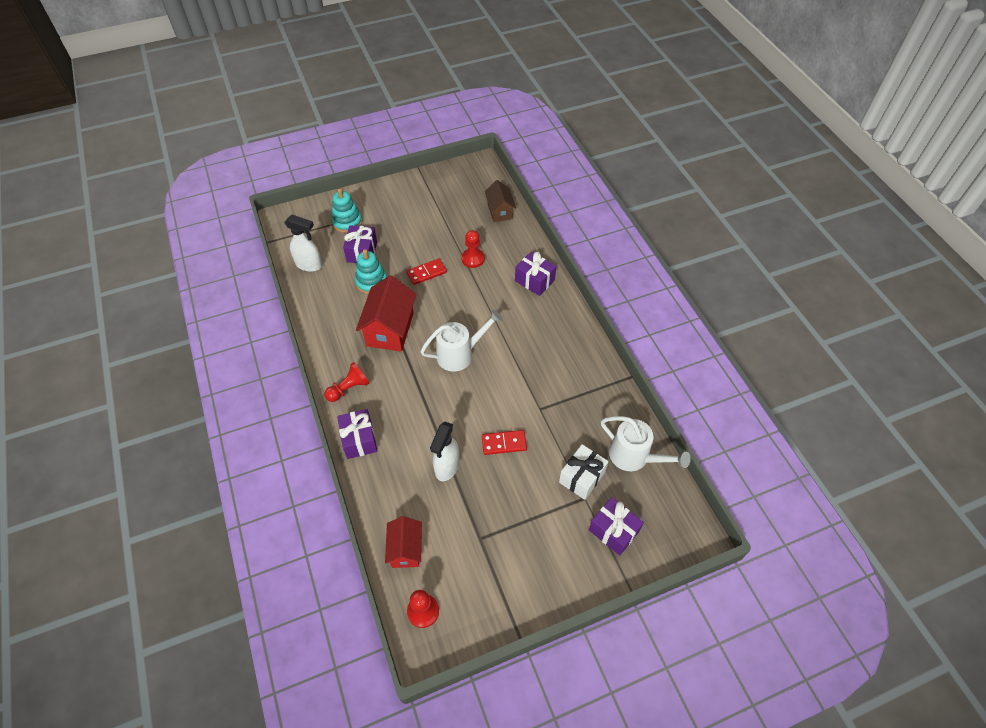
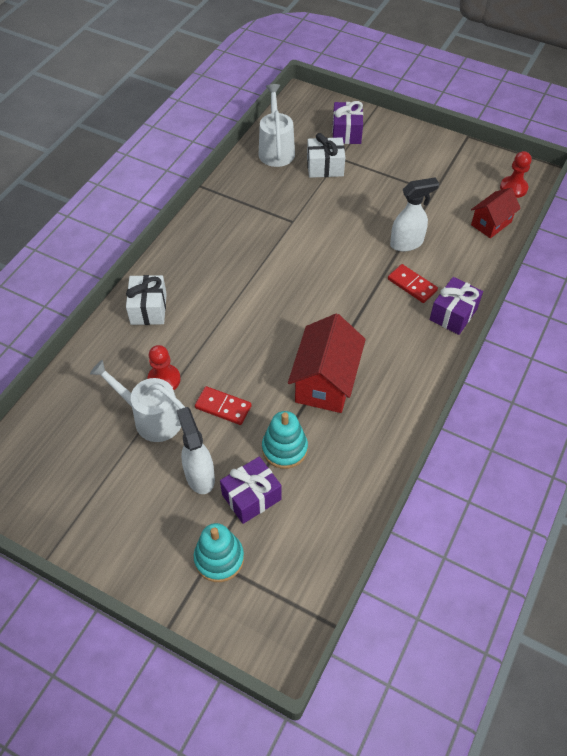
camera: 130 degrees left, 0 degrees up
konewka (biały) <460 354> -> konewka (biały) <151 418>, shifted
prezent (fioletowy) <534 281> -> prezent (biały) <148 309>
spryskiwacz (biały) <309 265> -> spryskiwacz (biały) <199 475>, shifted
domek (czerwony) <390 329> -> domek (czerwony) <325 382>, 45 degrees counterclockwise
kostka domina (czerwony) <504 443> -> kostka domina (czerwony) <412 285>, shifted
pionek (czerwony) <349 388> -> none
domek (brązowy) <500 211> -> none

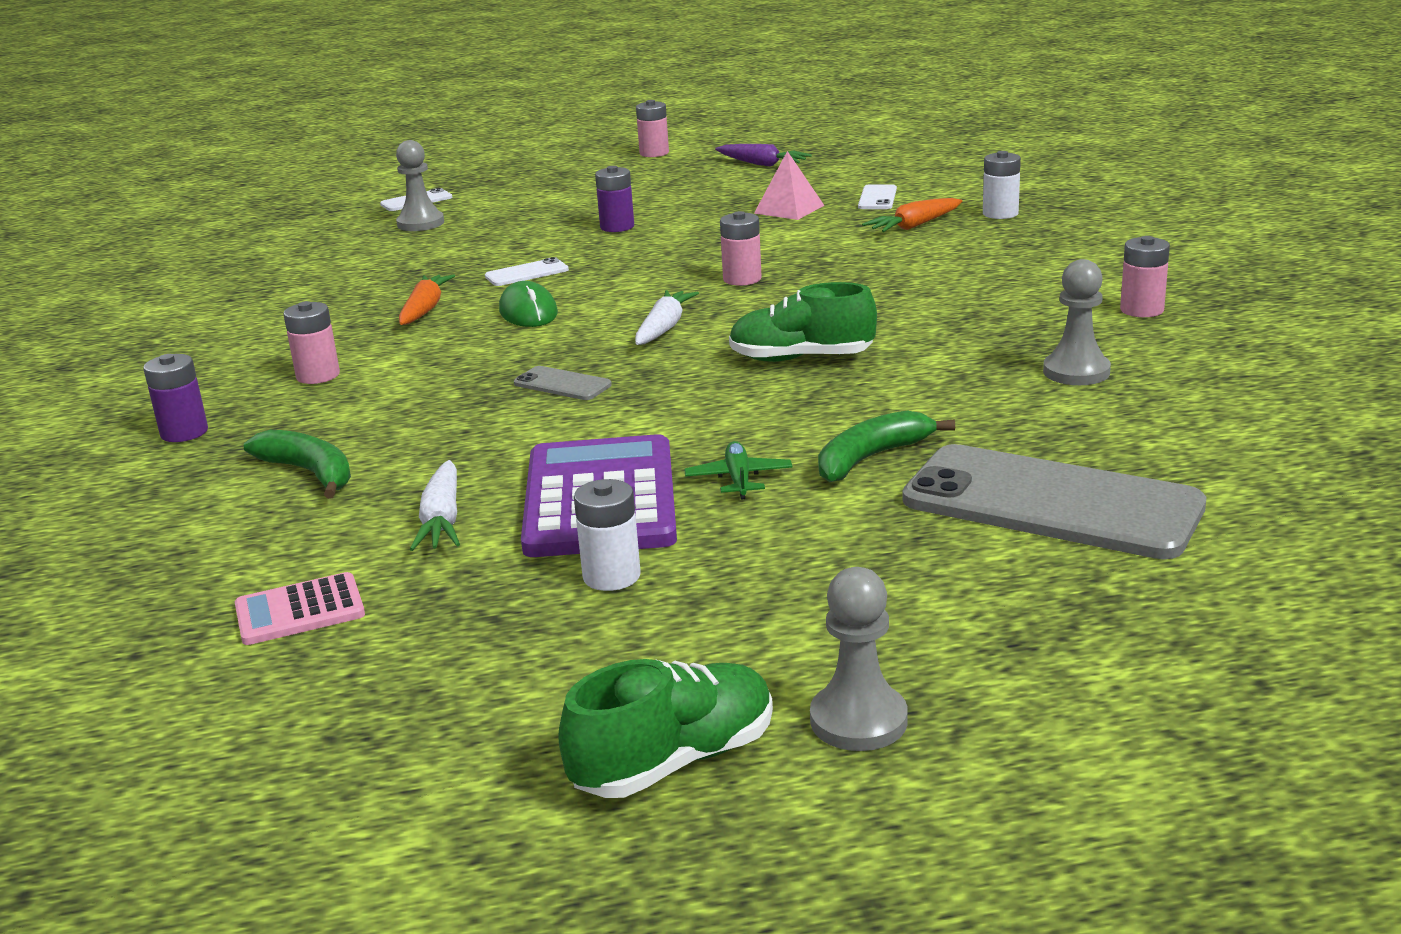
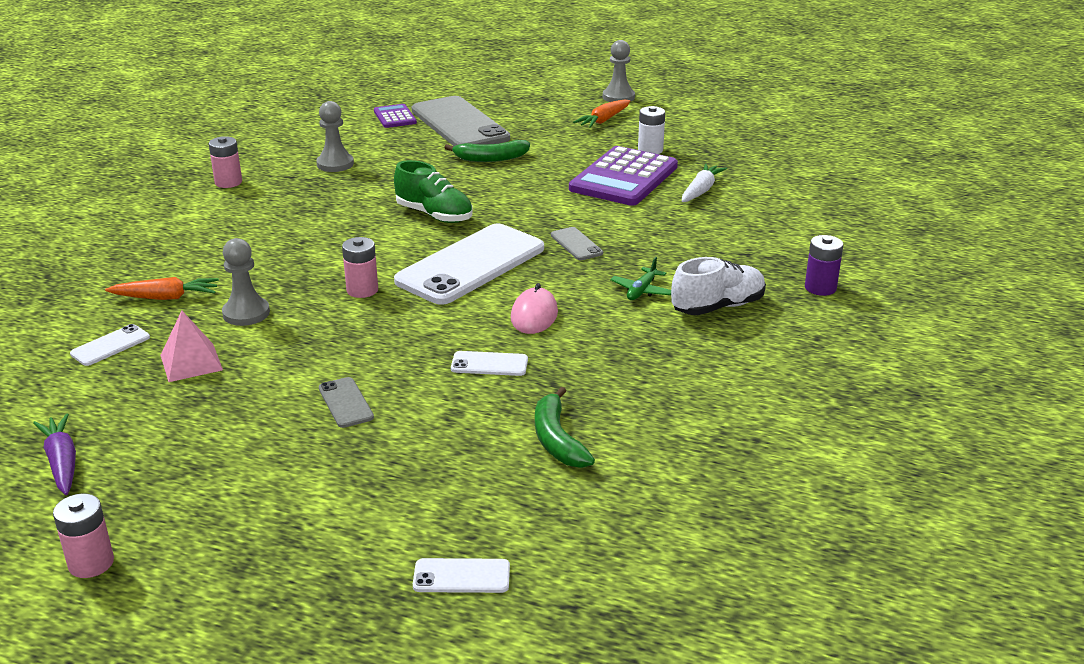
camera: 150 degrees left, 5 degrees up
pionek (szary) <420 223> -> pionek (szary) <246 313>, shifted
bateria (fioletowy) <617 227> -> telefon (szary) <345 403>
none -> kalkulator (fioletowy) <394 117>
marchewka (biały) <663 328> -> telefon (biały) <471 265>
myszka (zielony) <528 312> -> myszka (różowy) <534 315>
banan (zielony) <310 473> -> banan (zielony) <557 440>, shifted
marchewka (pomarańczowy) <425 310> -> marchewka (pomarańczowy) <604 120>, shifted
samolot (zielony) <739 479> -> samolot (zielony) <641 290>, shifted
bateria (różowy) <318 375> -> but (biały) <718 307>
kalkulator (różowy) <300 611> -> none
but (zielony) <674 761> -> none
bateria (biały) <1000 214> -> none

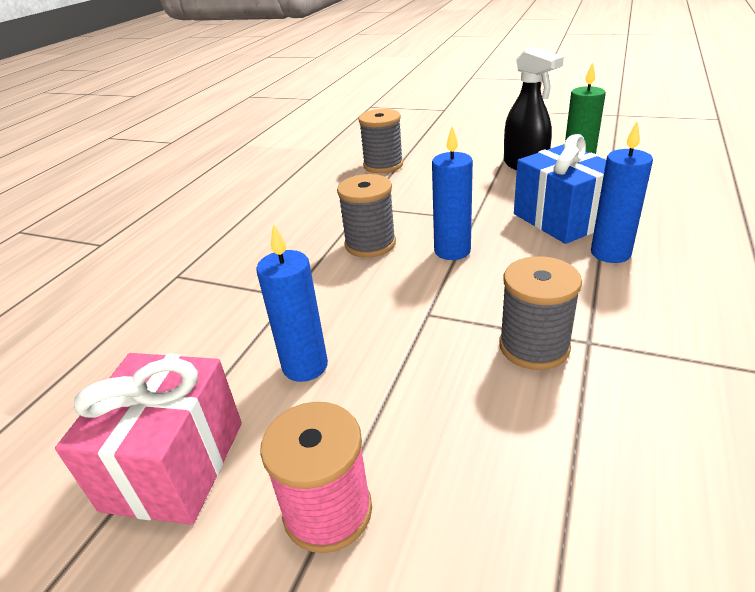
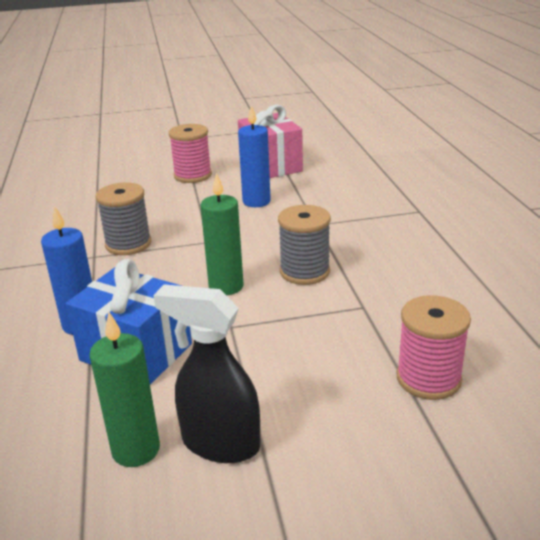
camera: 145 degrees right, 5 degrees down
świeca (niebieski) <452 251> -> świeca (zielony) <226 286>
szpulka (szary) <383 165> -> szpulka (różowy) <428 379>

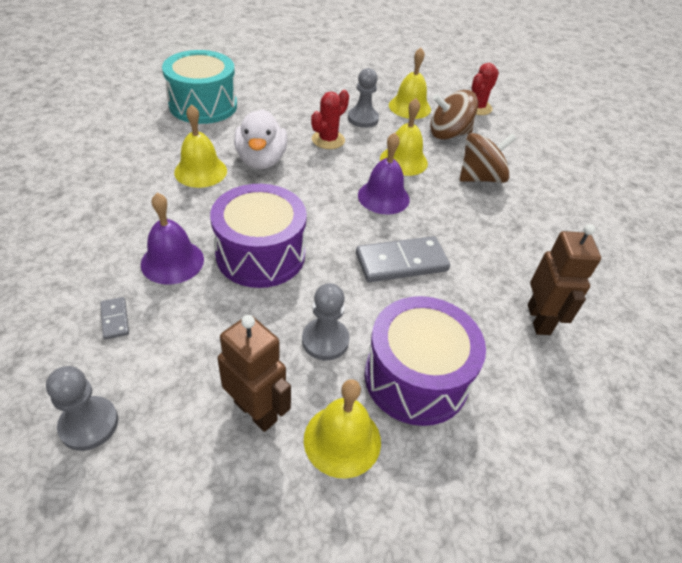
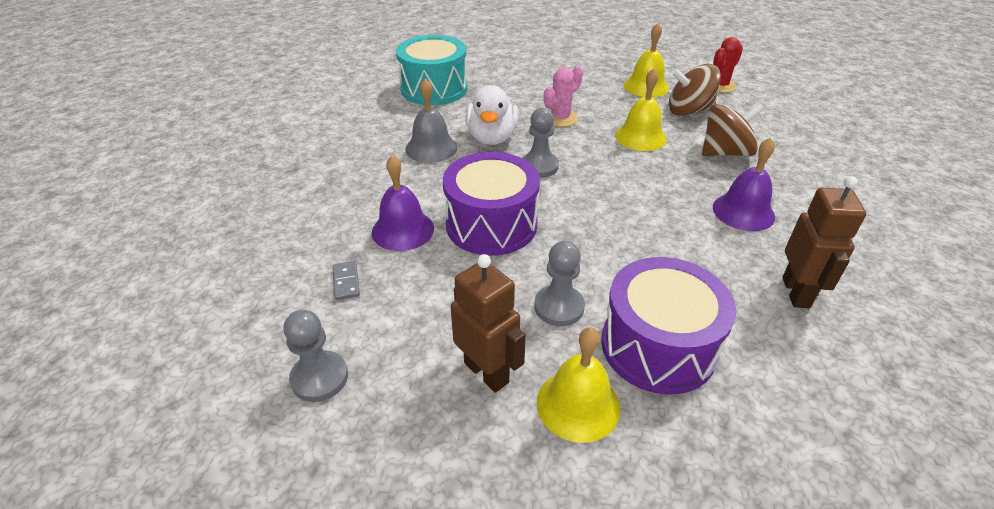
camera: 10 degrees right, 5 degrees down
dzwonek (żółty) <200 171> -> dzwonek (szary) <431 148>
pionek (szary) <363 119> -> pionek (szary) <539 166>, shifted
kaktus (czerwony) <328 140> -> kaktus (różowy) <560 118>
dzwonek (fioletowy) <383 197> -> dzwonek (fioletowy) <743 211>, shifted
kostka domina (szary) <401 262> -> none

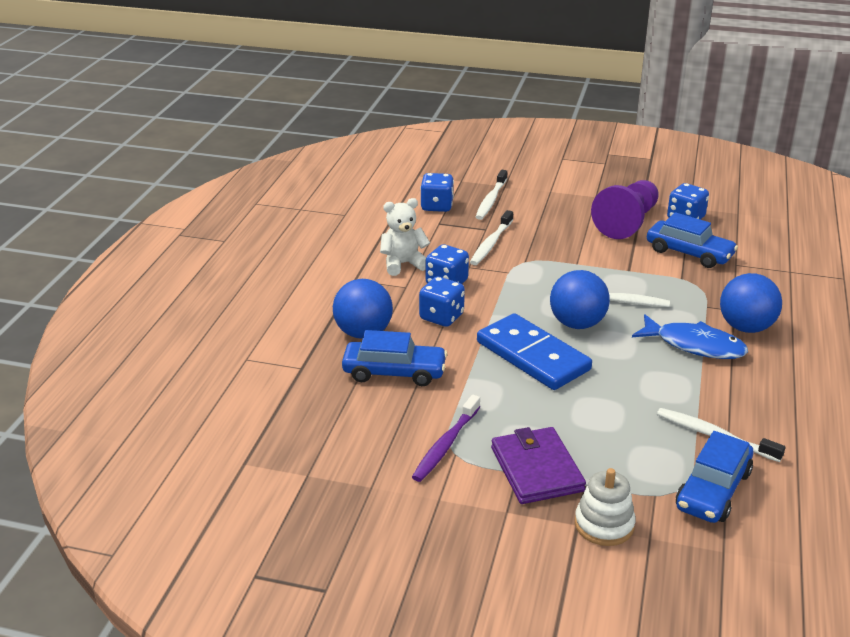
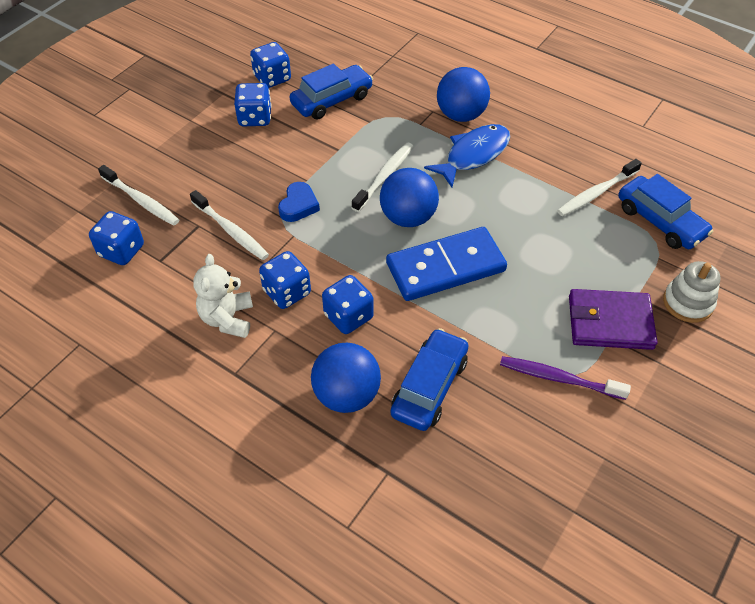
camera: 70 degrees left, 20 degrees up
pionek (fioletowy) <627 222> -> kostka do gry (niebieski) <255 118>
none -> serce (niebieski) <298 205>
szczoteczka do zębów (fioletowy) <446 445> -> szczoteczka do zębów (fioletowy) <559 378>, 150 degrees clockwise

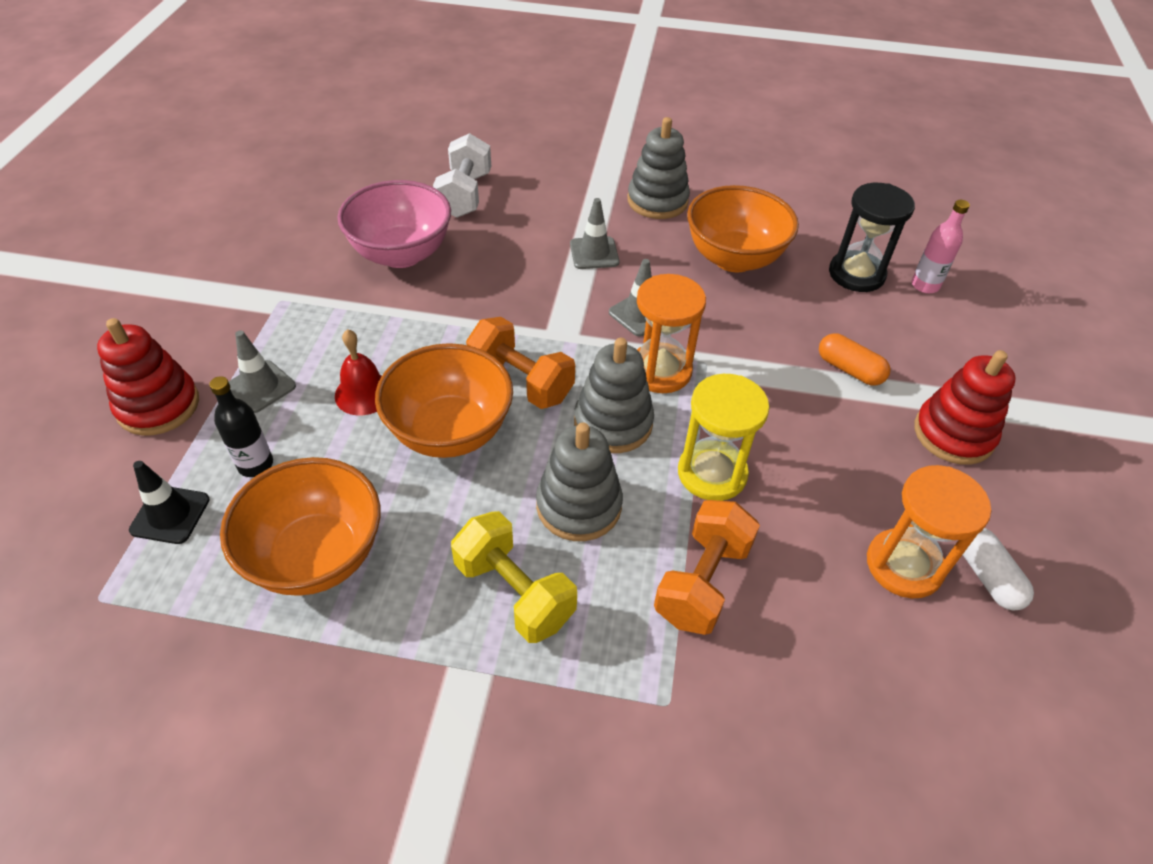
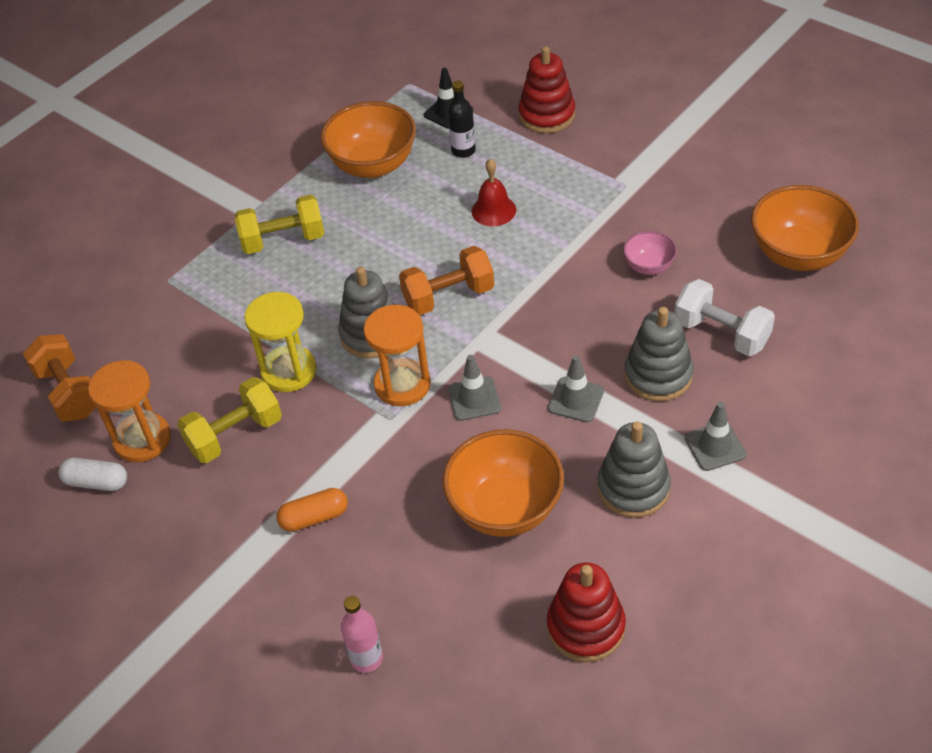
camera: 125 degrees right, 0 degrees up
hantel (pomarańczowy) <702 582> -> hantel (pomarańczowy) <69 392>, shifted
none -> hantel (żółty) <235 435>
zabawka nakładanka (czerwony) <953 434> -> zabawka nakładanka (czerwony) <586 627>, shifted
miska (różowy) <401 254> -> miska (różowy) <649 266>, x0.51
zabawka nakładanka (szary) <579 506> -> zabawka nakładanka (szary) <658 375>, shifted
pachołek (szary) <260 387> -> pachołek (szary) <715 446>, shifted
miska (pomarańczowy) <450 431> -> miska (pomarańczowy) <798 255>, shifted
klepsydra (czarny) <856 274> -> none

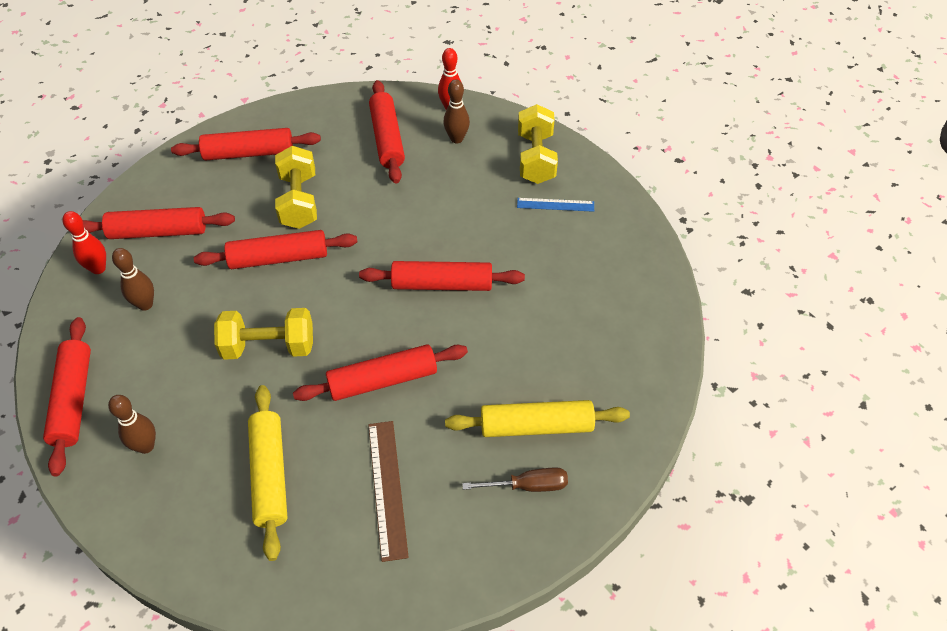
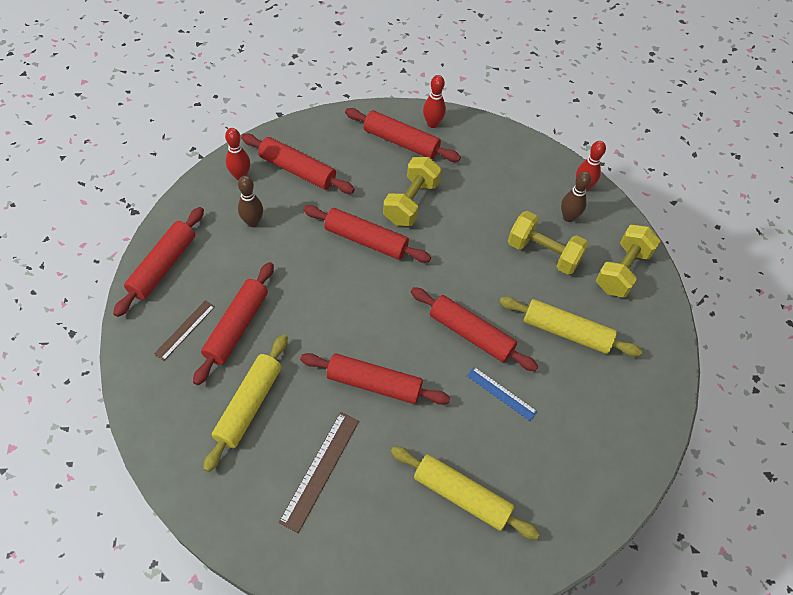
camera: 30 degrees right, 5 degrees up
kręgiel (brązowy) <146 446> -> linijka (brązowy) <185 330>
wałek do ciasta (czerwony) <387 138> -> wałek do ciasta (czerwony) <237 327>, shifted
none -> kręgiel (czerwony) <432 124>
linijka (niebieski) <555 204> -> linijka (niebieski) <501 393>, shifted
none -> wałek do ciasta (żółty) <566 332>
hantel (żółty) <269 346> -> hantel (żółty) <543 253>, shifted
śrubokręt (brązowy) <528 485> -> none

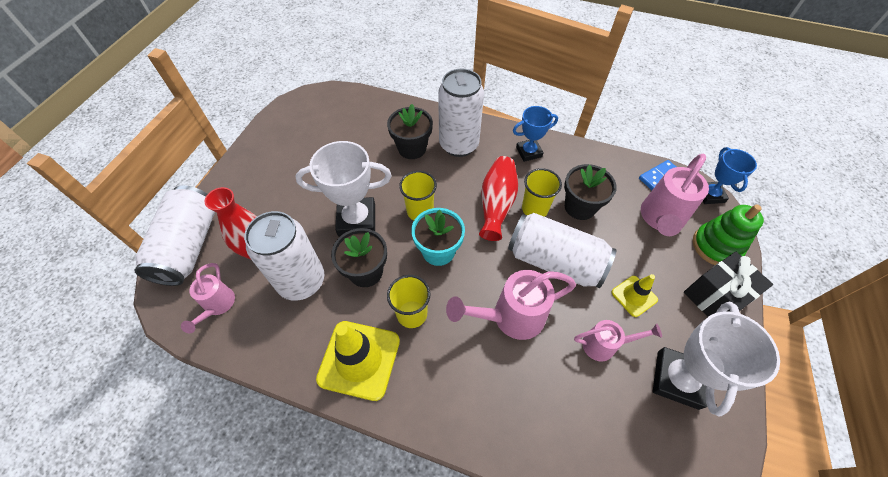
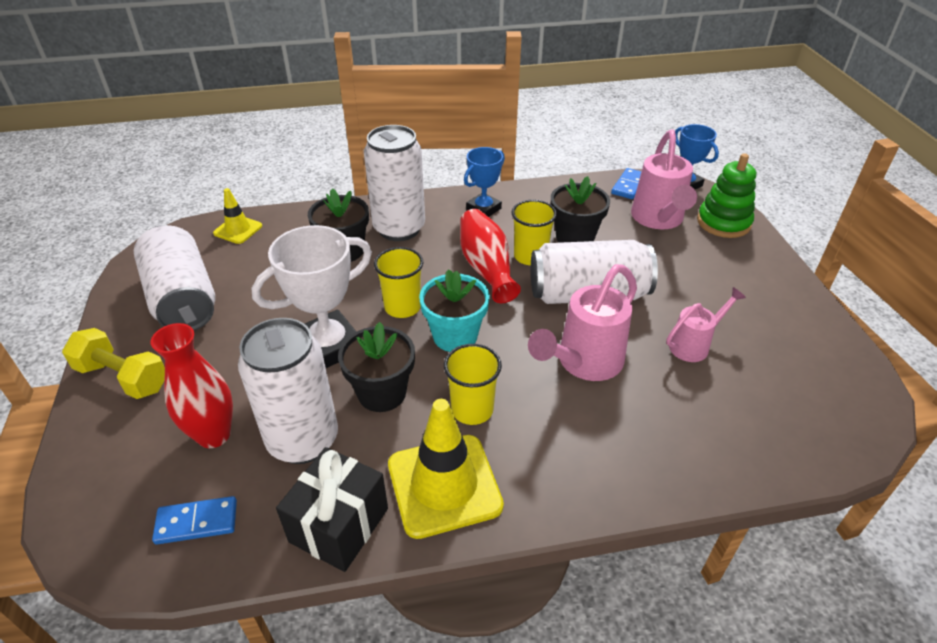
camera: 30 degrees left, 15 degrees down
none -> hantel (żółty) <123 377>
puszka (biały) <189 246> -> puszka (biały) <183 298>, shifted
konewka (różowy) <217 306> -> kostka domina (niebieski) <197 522>
pachołek (żółty) <634 296> -> pachołek (żółty) <238 230>, shifted
prezent (czarny) <715 296> -> prezent (czarny) <339 525>, shifted
puchar (biały) <677 379> -> none

